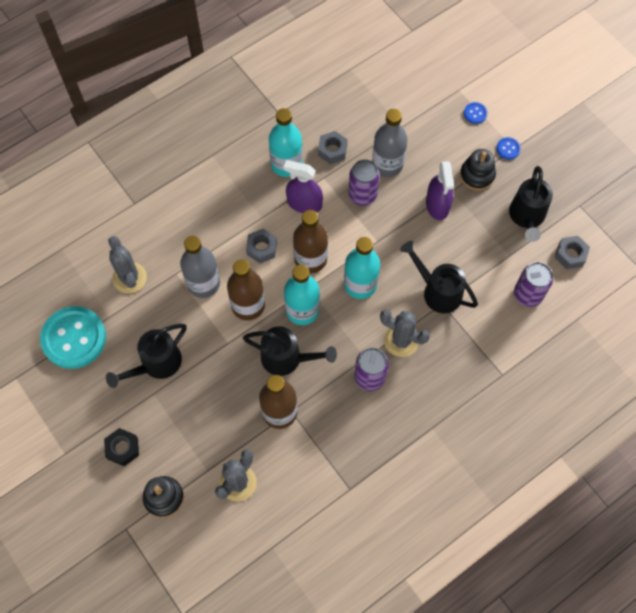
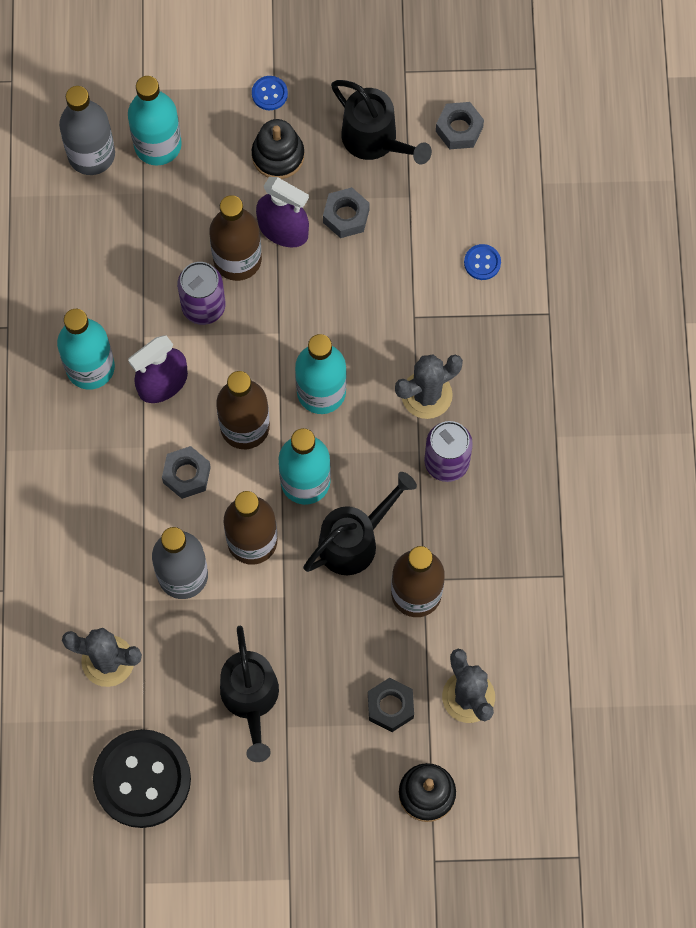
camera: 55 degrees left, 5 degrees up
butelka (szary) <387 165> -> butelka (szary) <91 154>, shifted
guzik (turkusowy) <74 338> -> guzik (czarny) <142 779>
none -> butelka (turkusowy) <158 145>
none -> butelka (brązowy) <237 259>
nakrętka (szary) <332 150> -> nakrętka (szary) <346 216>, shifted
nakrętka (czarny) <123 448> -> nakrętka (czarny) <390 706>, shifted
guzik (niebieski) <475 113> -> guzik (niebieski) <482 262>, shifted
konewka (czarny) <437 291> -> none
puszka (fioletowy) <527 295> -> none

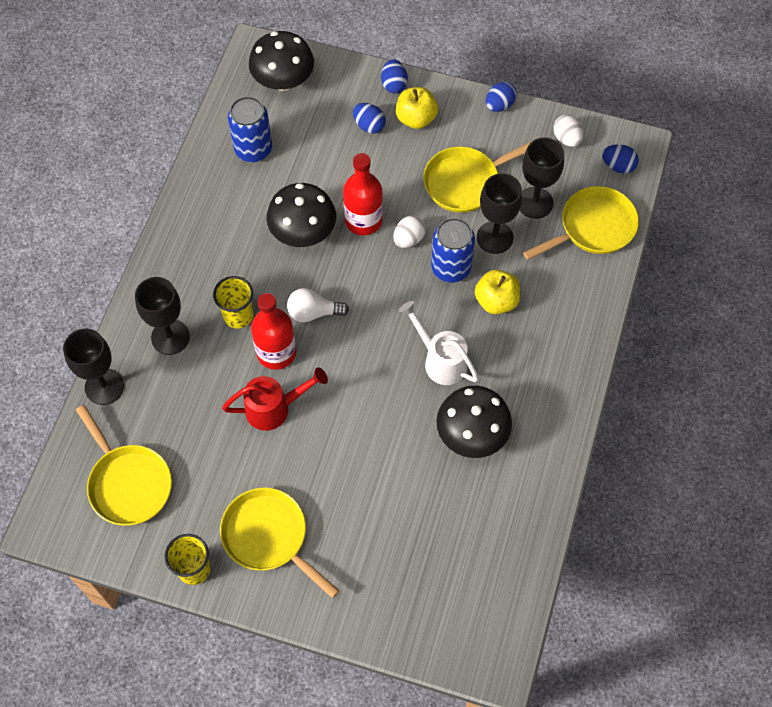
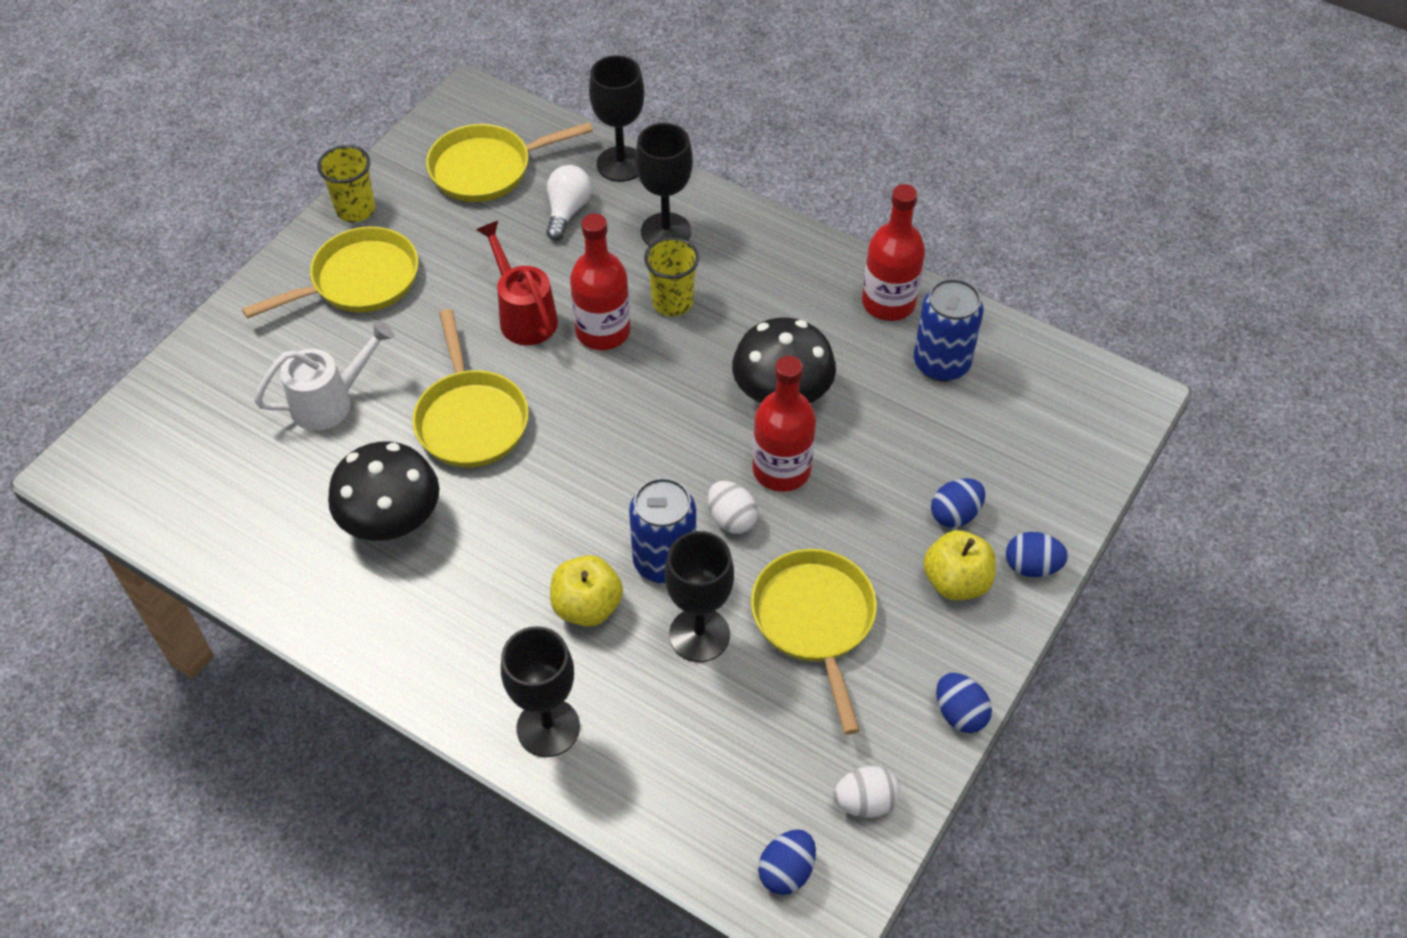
camera: 105 degrees right, 10 degrees down
konewka (biały) <440 360> -> konewka (biały) <331 402>, shifted
patelnia (żółty) <593 227> -> patelnia (żółty) <471 419>, shifted
konewka (czerwony) <274 408> -> konewka (czerwony) <524 315>, 150 degrees clockwise
kielich (czarny) <535 203> -> kielich (czarny) <548 727>, shifted
żarówka (biały) <313 312> -> żarówka (biały) <567 211>, shifted
none -> butelka (czerwony) <888 303>
grzyb (czarny) <283 81> -> none

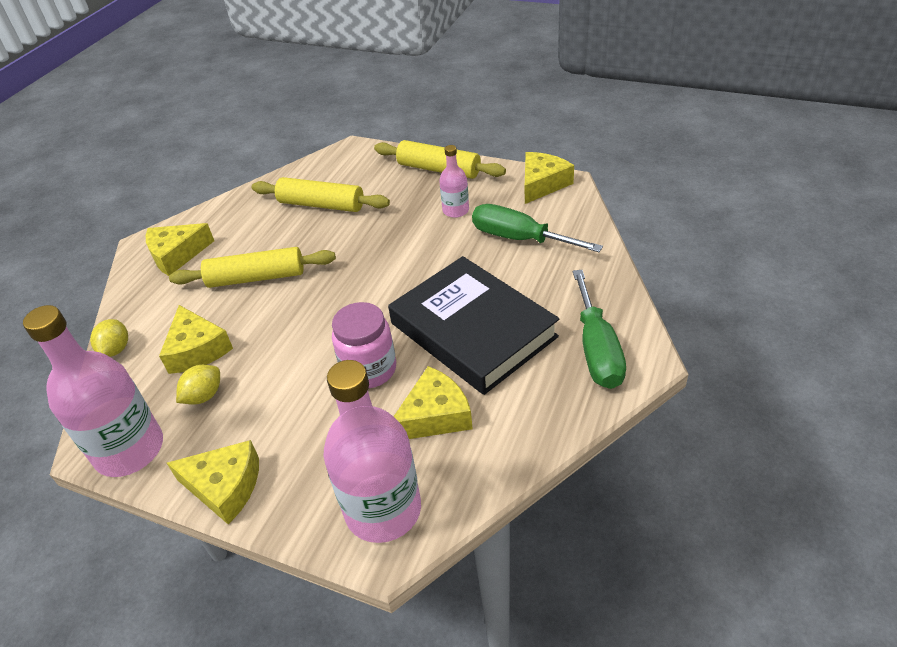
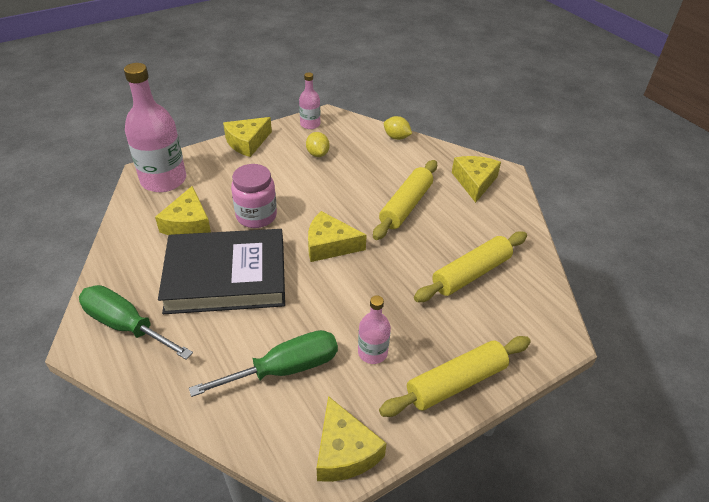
camera: 120 degrees right, 0 degrees up
butelka (różowy) <129 450> -> butelka (różowy) <310 124>, x0.51
ser (żółty) <197 349> -> ser (żółty) <329 245>, shifted

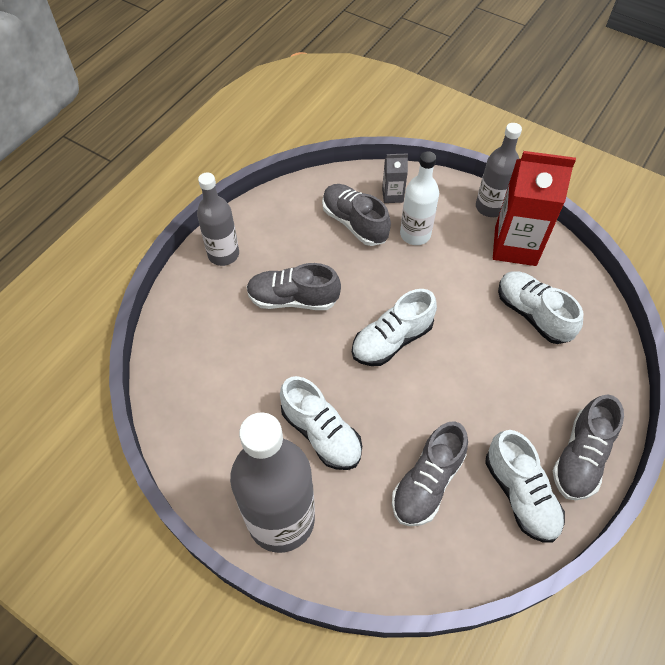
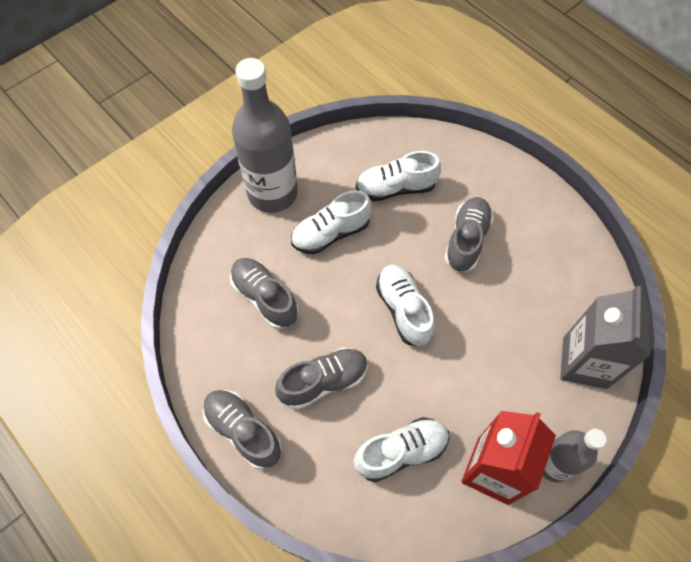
camera: 105 degrees right, 5 degrees up
but (szary) <354 223> -> but (szary) <324 382>, shifted
but (biały) <520 494> -> but (biały) <396 188>, shifted
karton mleka (szary) <392 195> -> karton mleka (szary) <584 362>, x2.10
butelka (szary) <223 254> -> none
butelka (biały) <415 234> -> none

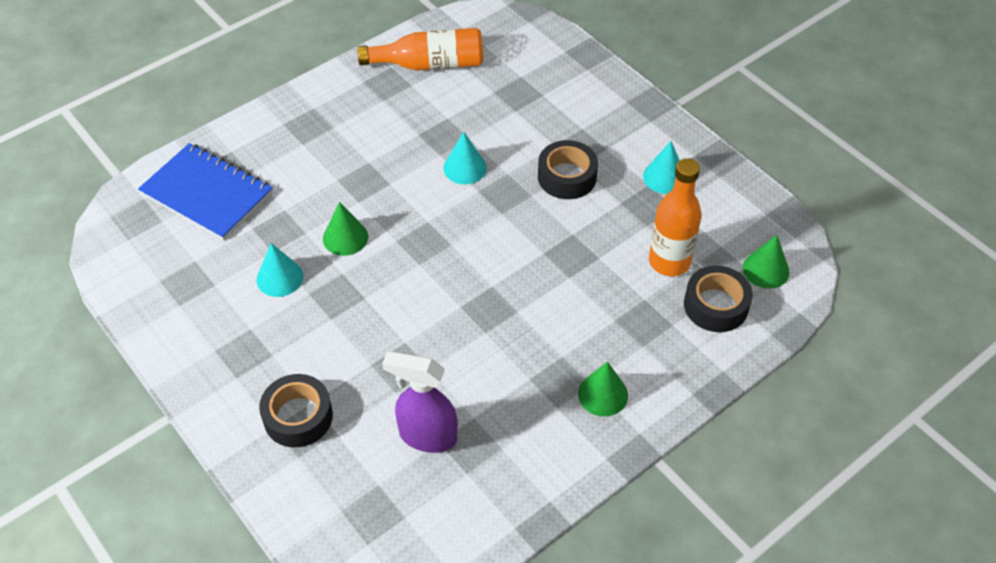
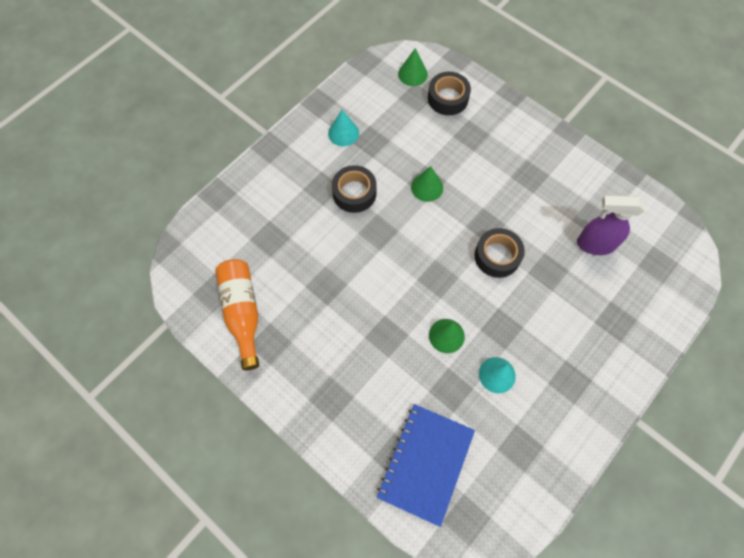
camera: 100 degrees left, 15 degrees up
stożek (zielony) <602 394> -> stożek (zielony) <427 187>, shifted
taśma klejąca (czarny) <298 416> -> taśma klejąca (czarny) <497 256>, shifted
spryskiwacz (fioletowy) <427 436> -> spryskiwacz (fioletowy) <594 244>, 90 degrees clockwise
stożek (turkusowy) <465 168> -> none
butelka (pomarańczowy) <669 261> -> none

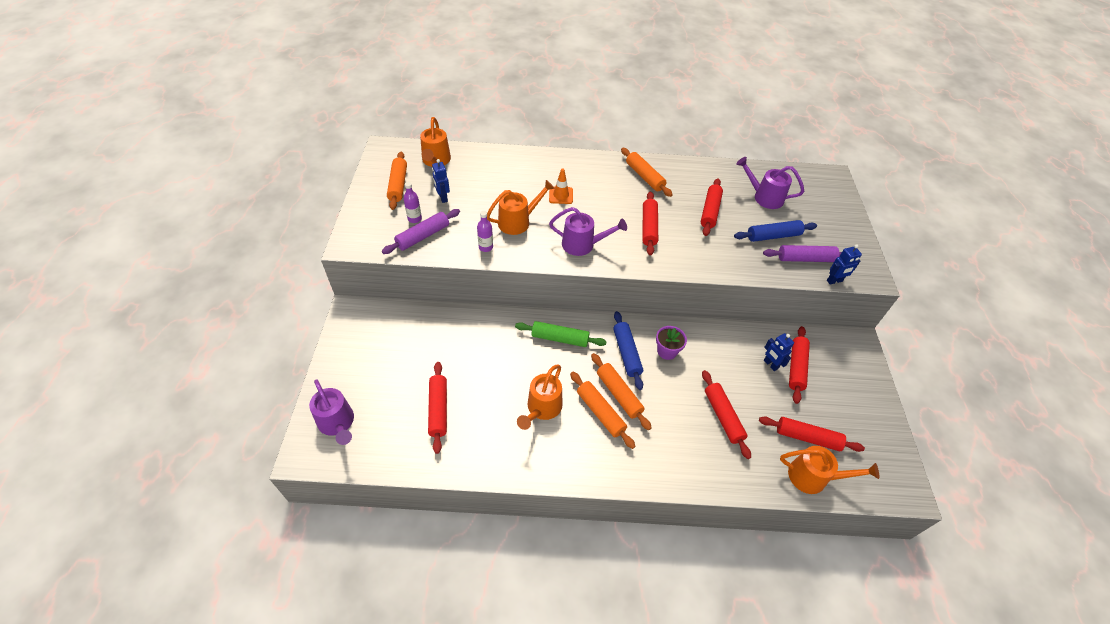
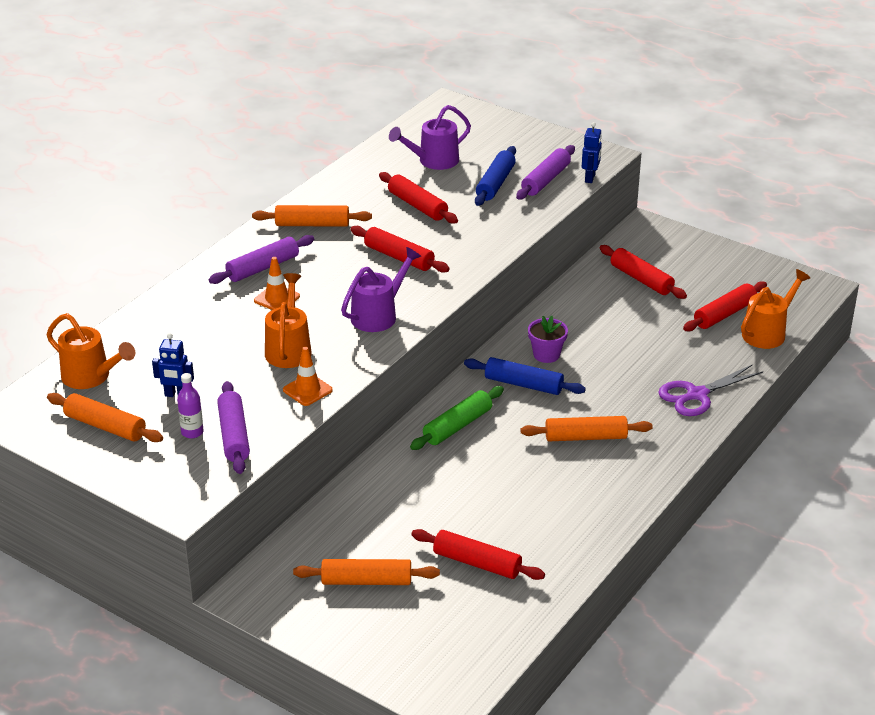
camera: 55 degrees left, 15 degrees down
none -> wałek do ciasta (fioletowy) <262 268>
butelka (fioletowy) <486 247> -> pachołek (pomarańczowy) <307 390>
wałek do ciasta (pomarańczowy) <619 394> -> wałek do ciasta (pomarańczowy) <366 581>, shifted
none -> nożyczki (fioletowy) <696 395>
konewka (fioletowy) <338 424> -> none
konewka (pomarańczowy) <542 409> -> none
wałek do ciasta (czerwony) <723 416> -> none
robot (niebieski) <770 364> -> none

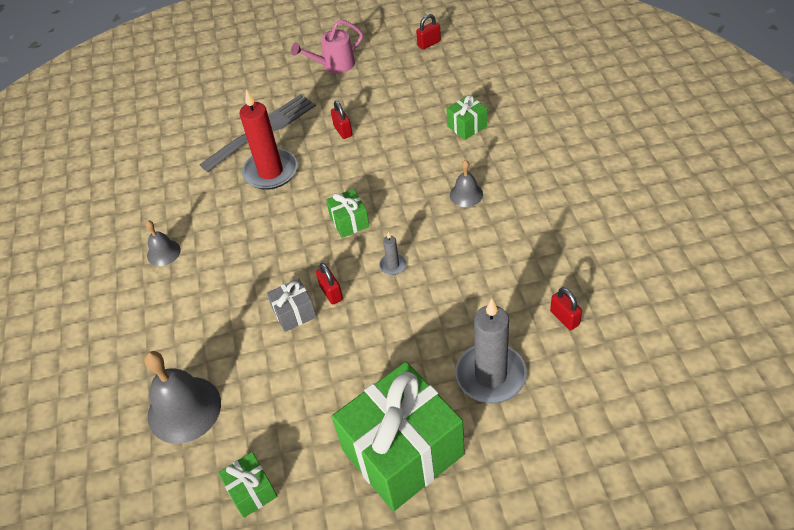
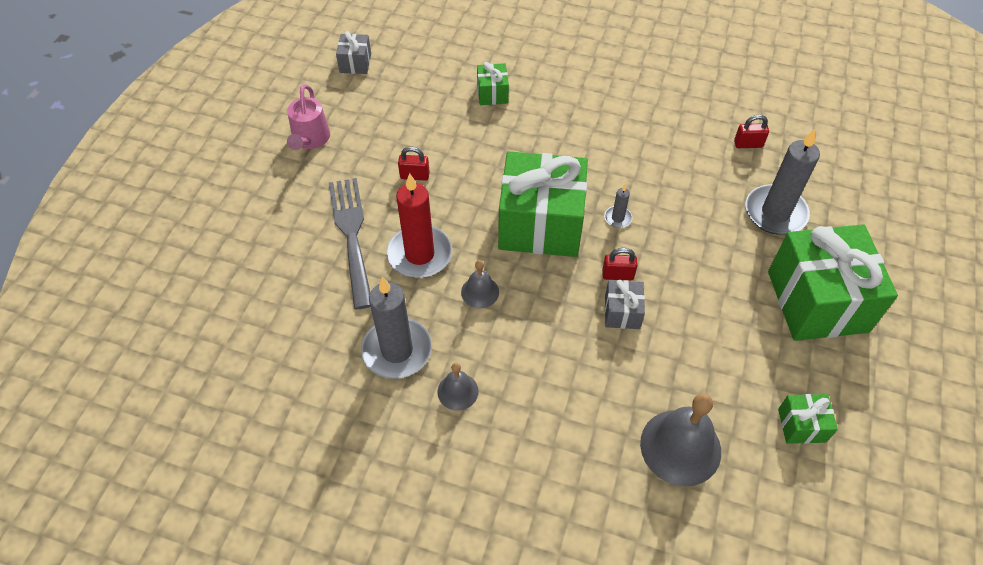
camera: 65 degrees left, 5 degrees up
kłódka (czerwony) <429 43> -> prezent (szary) <355 63>
none -> świeca (szary) <397 350>
dzwonek (szary) <466 194> -> dzwonek (szary) <480 292>, shifted
prezent (zielony) <349 221> -> prezent (zielony) <540 224>, x2.27

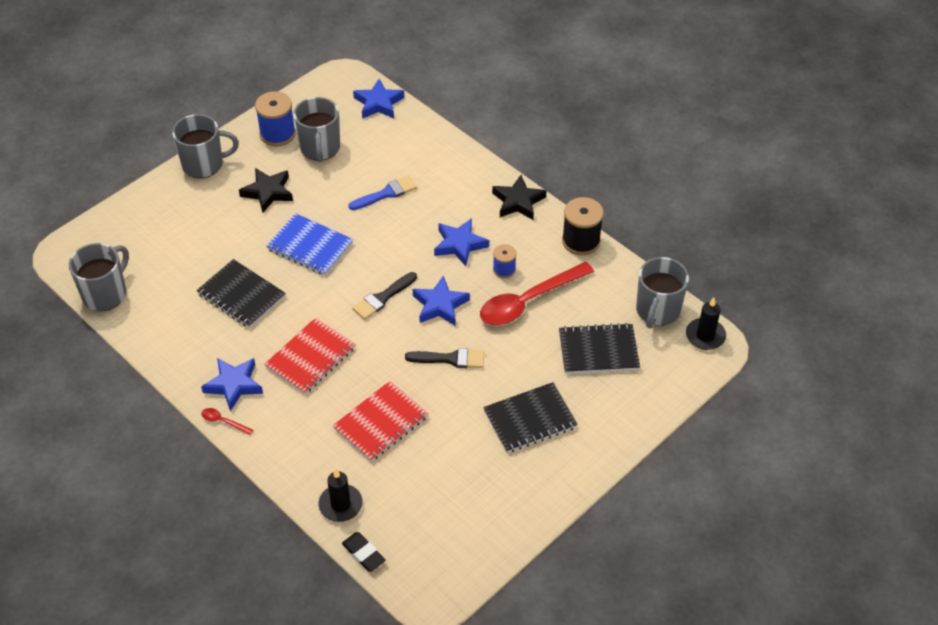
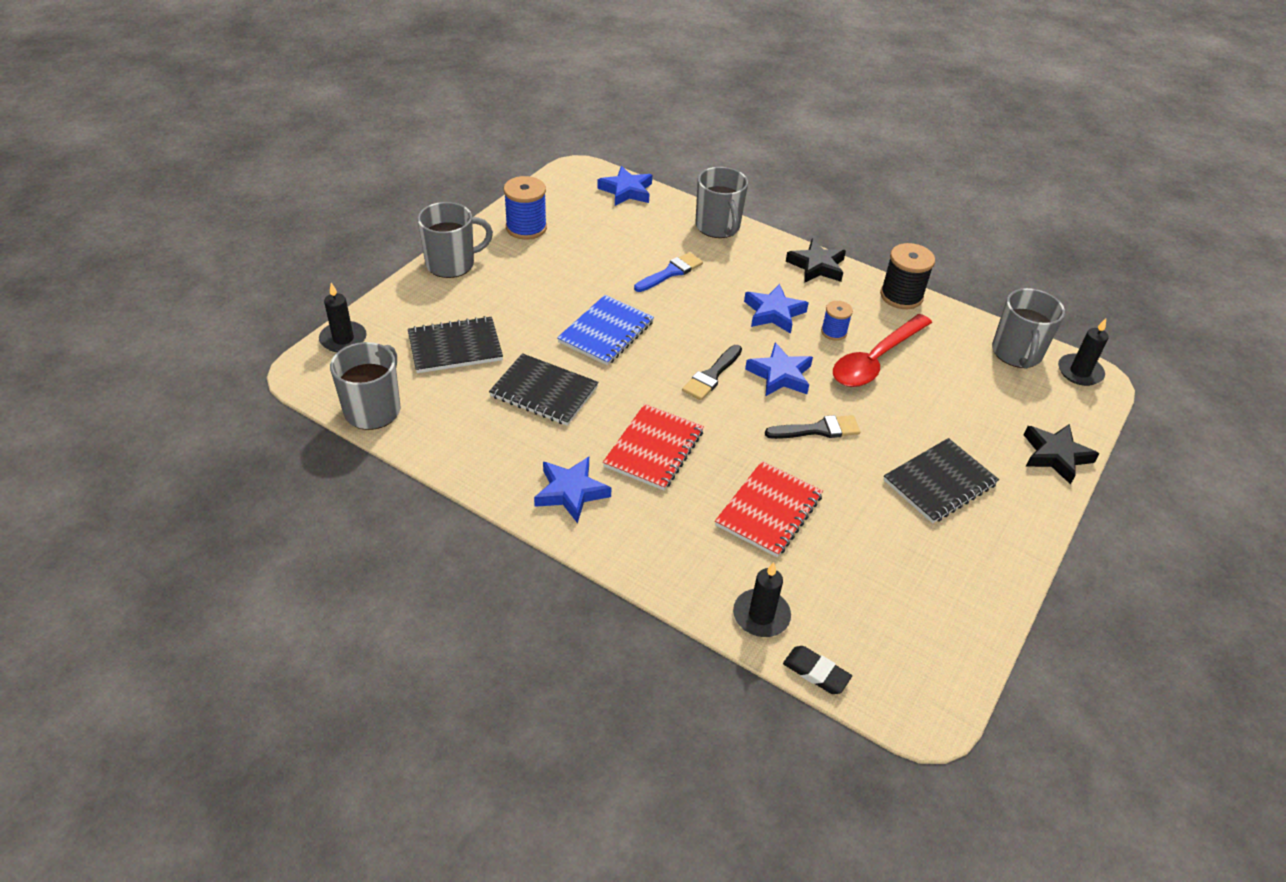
camera: 15 degrees left, 5 degrees down
none -> świeca (czarny) <343 339>
zeszyt (czarny) <598 350> -> zeszyt (czarny) <455 347>, shifted
zeszyt (niebieski) <310 246> -> zeszyt (niebieski) <606 332>, 75 degrees counterclockwise
kubek (szary) <320 148> -> kubek (szary) <718 227>, shifted
gwiazda (czarny) <268 192> -> gwiazda (czarny) <1055 456>, shifted
łyżka (czerwony) <223 421> -> none

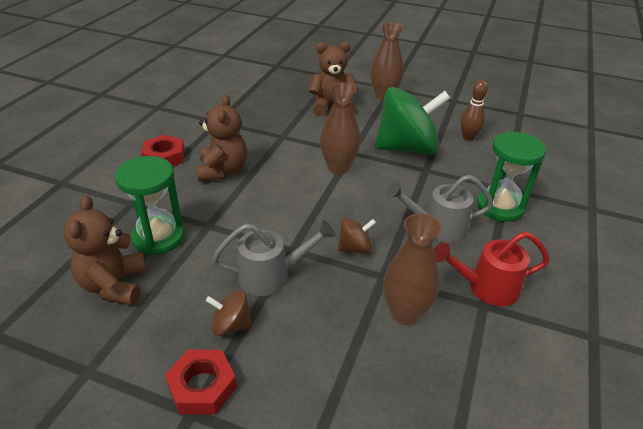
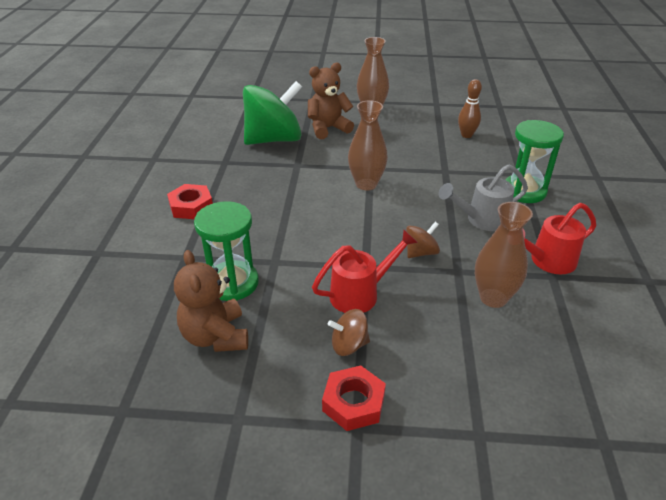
camera: 15 degrees left, 0 degrees up
bączek (zielony) <407 148> -> bączek (zielony) <274 139>, shifted
konewka (szary) <271 276> -> konewka (czerwony) <360 294>
miś (brązowy) <222 171> -> none

